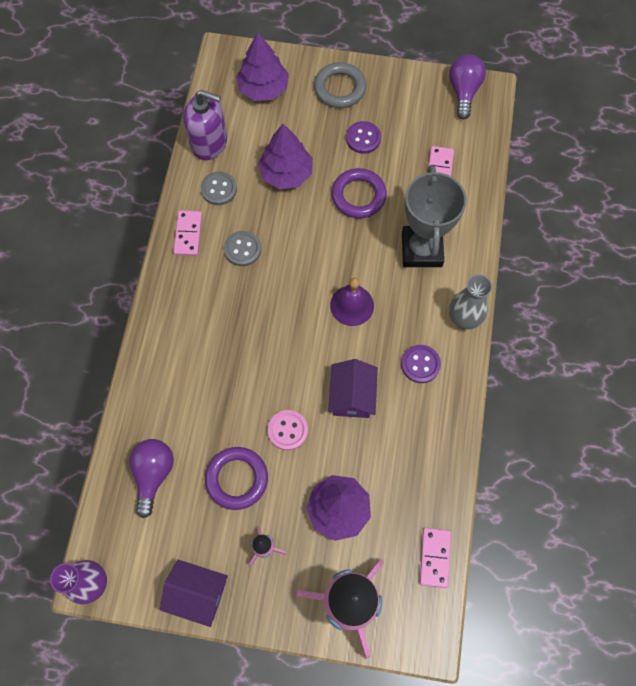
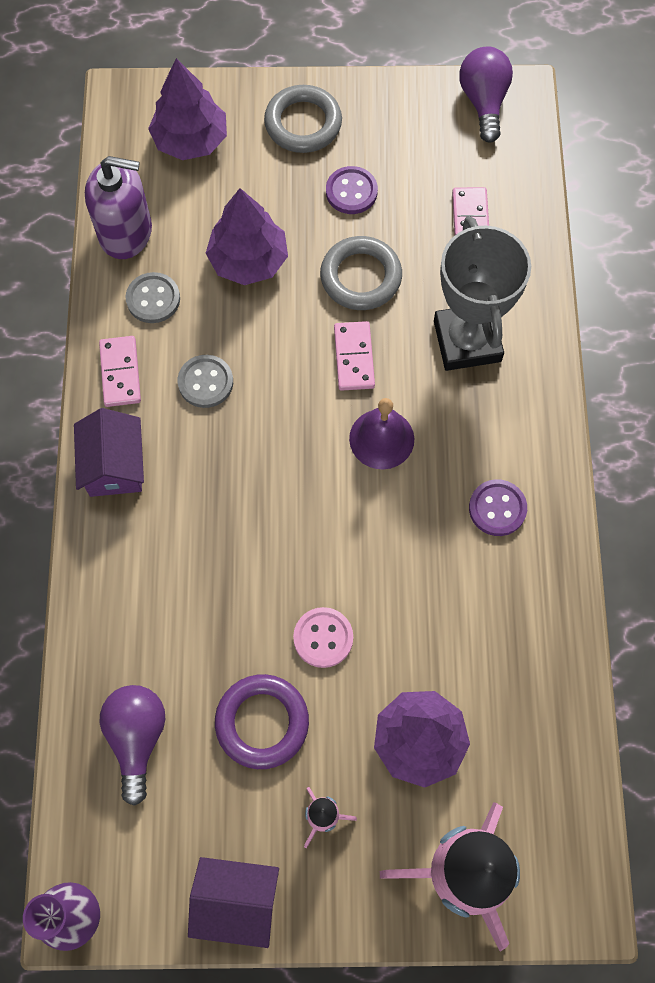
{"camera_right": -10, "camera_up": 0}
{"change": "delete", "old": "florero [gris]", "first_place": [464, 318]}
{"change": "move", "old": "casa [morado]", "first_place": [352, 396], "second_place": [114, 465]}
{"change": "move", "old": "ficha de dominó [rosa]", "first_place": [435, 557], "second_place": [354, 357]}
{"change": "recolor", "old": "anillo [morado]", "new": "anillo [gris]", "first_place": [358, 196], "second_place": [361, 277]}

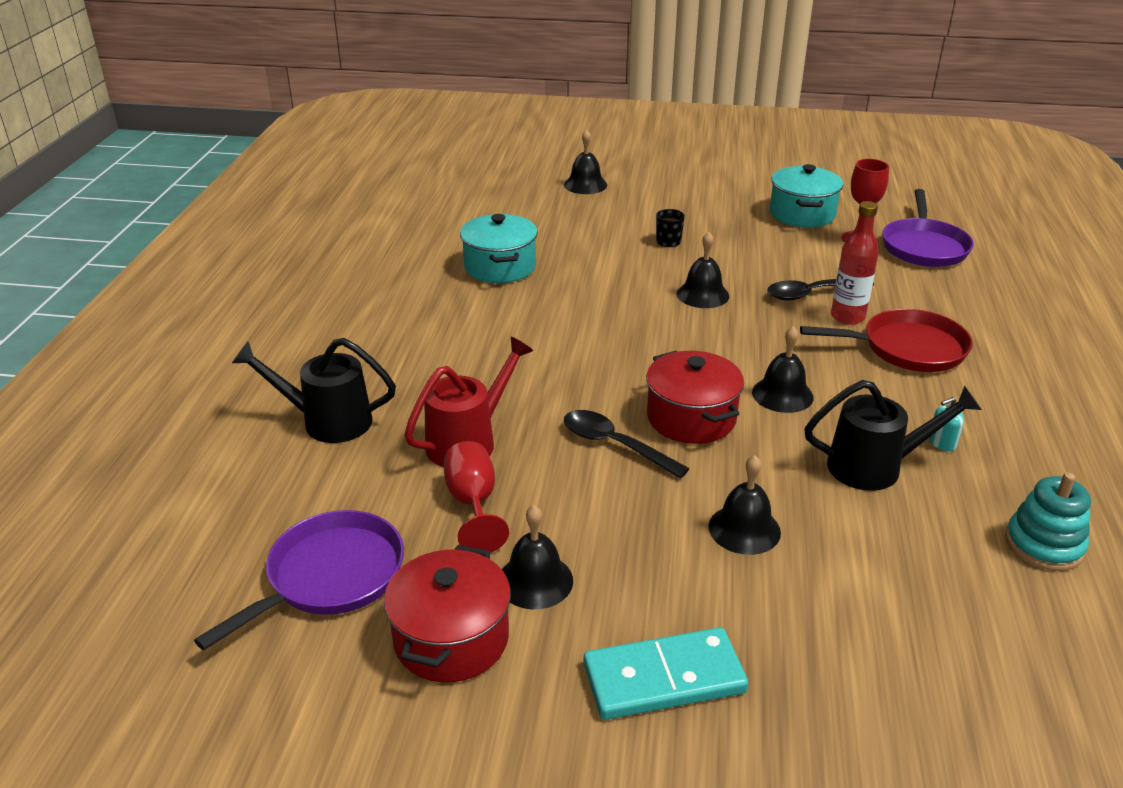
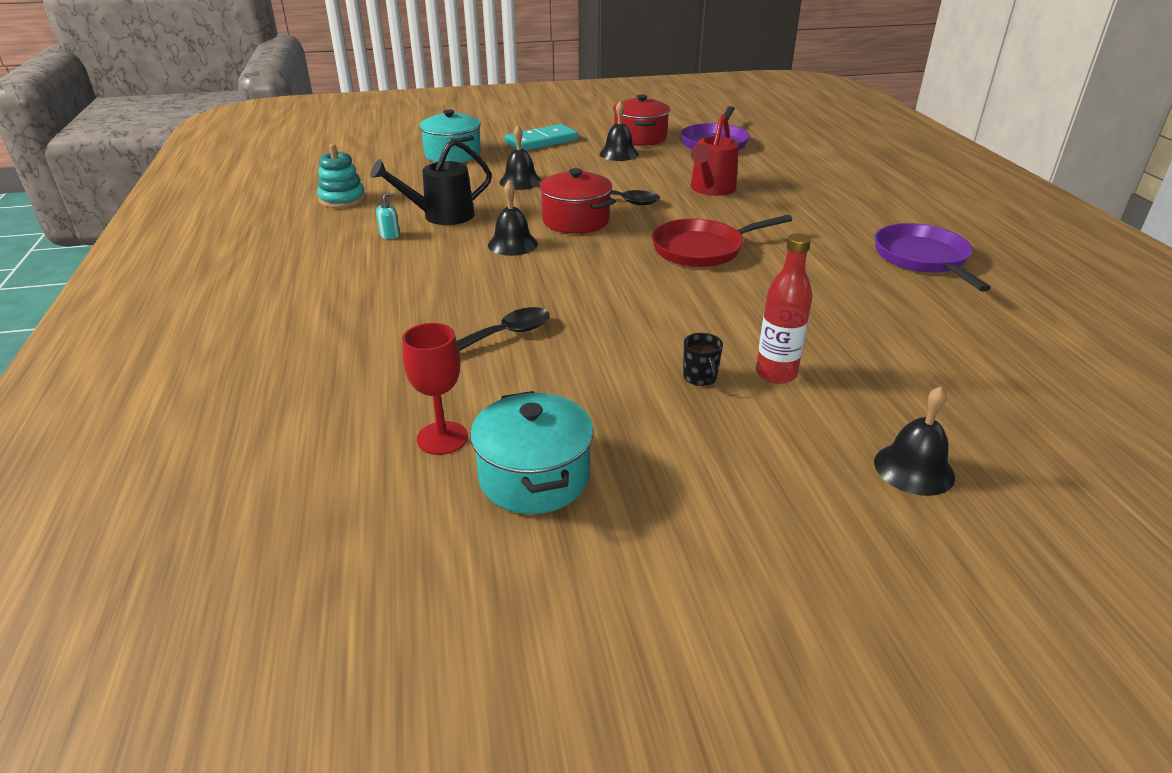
{"camera_right": 160, "camera_up": 0}
{"change": "delete", "old": "regadera [negro]", "first_place": [327, 421]}
{"change": "delete", "old": "copa [rojo]", "first_place": [473, 504]}
{"change": "delete", "old": "campana [negro]", "first_place": [703, 294]}
{"change": "move", "old": "olla [turquesa]", "first_place": [500, 267], "second_place": [453, 155]}
{"change": "move", "old": "sartén [rojo]", "first_place": [907, 348], "second_place": [702, 249]}
{"change": "move", "old": "botella [rojo]", "first_place": [847, 317], "second_place": [776, 374]}
{"change": "move", "old": "sartén [morado]", "first_place": [924, 247], "second_place": [923, 259]}

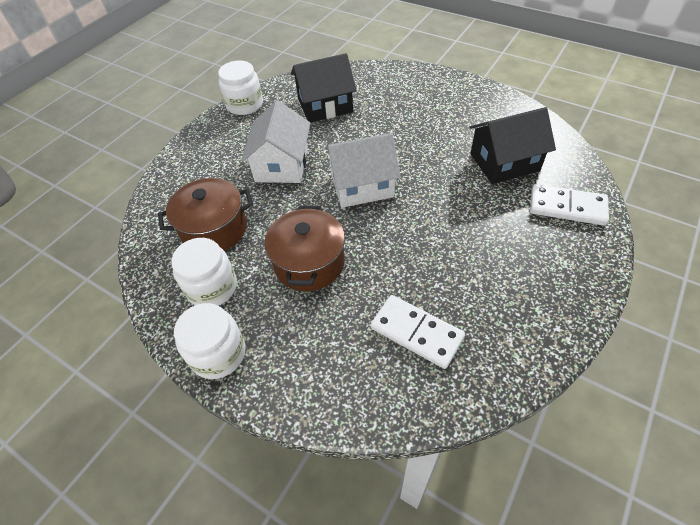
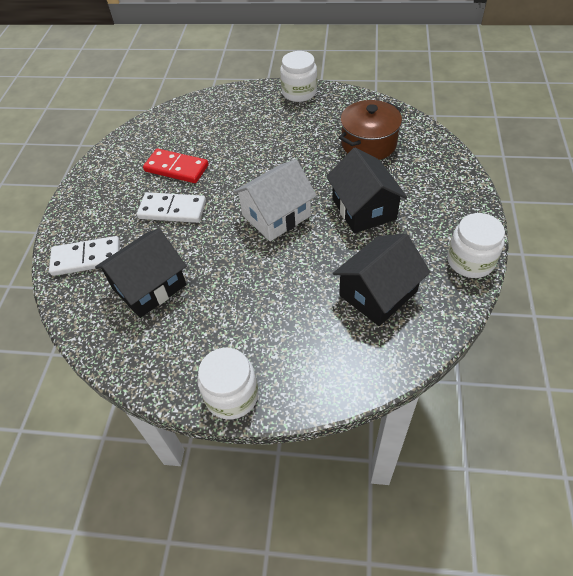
{"camera_right": 155, "camera_up": 0}
{"change": "delete", "old": "olla [marrón]", "first_place": [309, 263]}
{"change": "insert", "new": "ficha de dominó [rojo]", "second_place": [176, 168]}
{"change": "move", "old": "tarro [blanco]", "first_place": [212, 287], "second_place": [232, 395]}
{"change": "move", "old": "ficha de dominó [blanco]", "first_place": [416, 333], "second_place": [172, 210]}
{"change": "recolor", "old": "casa [blanco]", "new": "casa [negro]", "first_place": [282, 164], "second_place": [364, 209]}

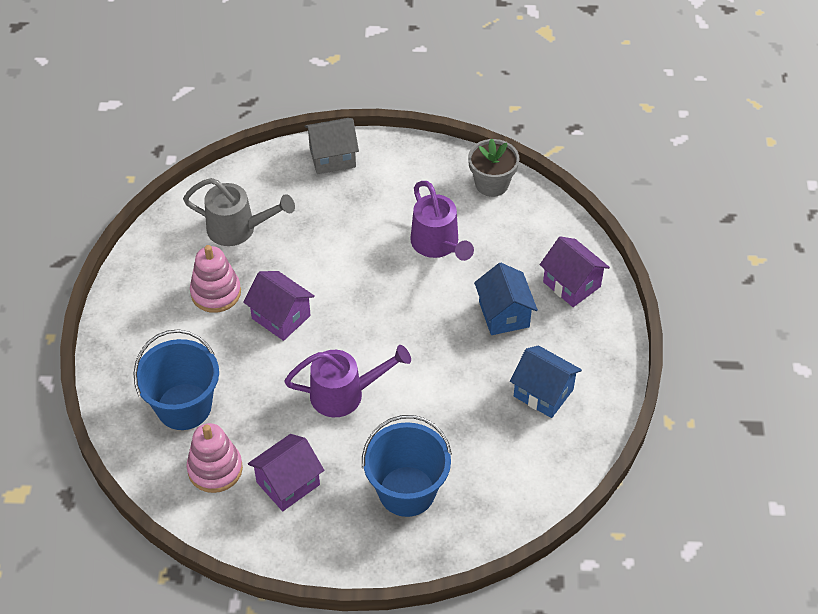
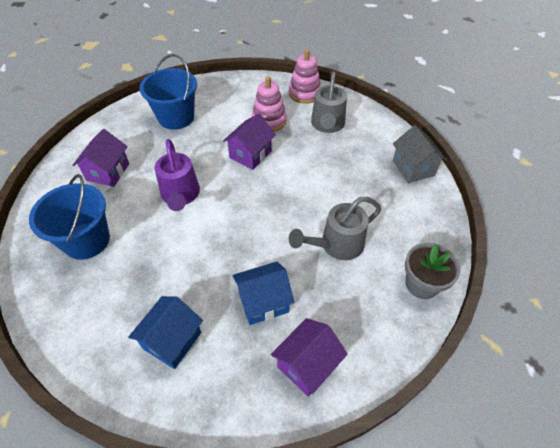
{"camera_right": 85, "camera_up": 0}
{"change": "move", "old": "juguete apilable [rosa]", "first_place": [215, 469], "second_place": [304, 93]}
{"change": "recolor", "old": "regadera [morado]", "new": "regadera [gris]", "first_place": [438, 245], "second_place": [336, 245]}
{"change": "rotate", "old": "casa [morado]", "first_place": [288, 483], "second_place": [108, 172], "degrees": 60}

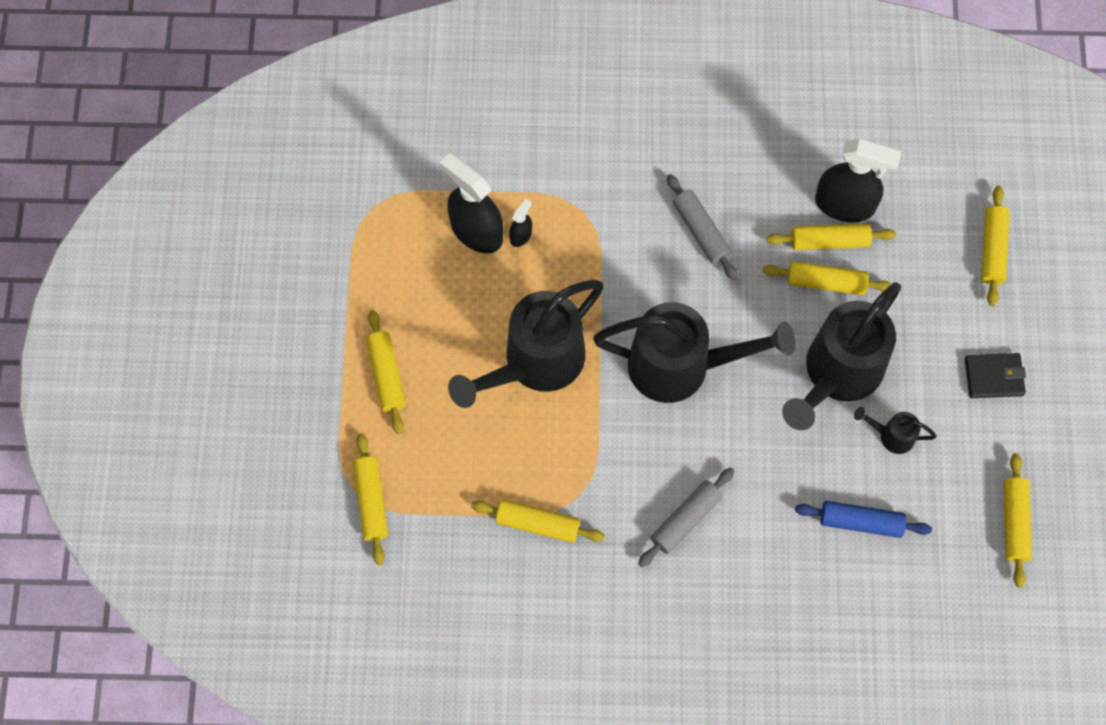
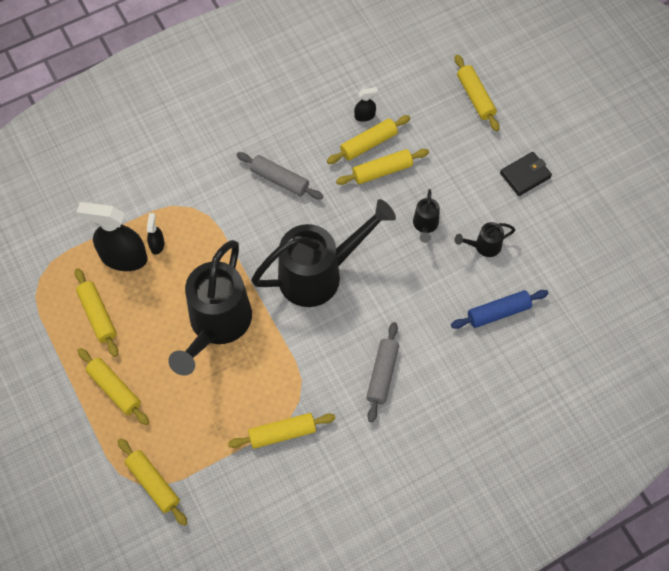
{"camera_right": -30, "camera_up": -5}
{"change": "move", "old": "rodillo [amarillo]", "first_place": [1014, 522], "second_place": [97, 315]}
{"change": "resize", "old": "regadera [negro]", "first_place": [837, 374], "second_place": [425, 225], "factor": 0.43}
{"change": "resize", "old": "pulverizador [negro]", "first_place": [845, 204], "second_place": [365, 116], "factor": 0.46}

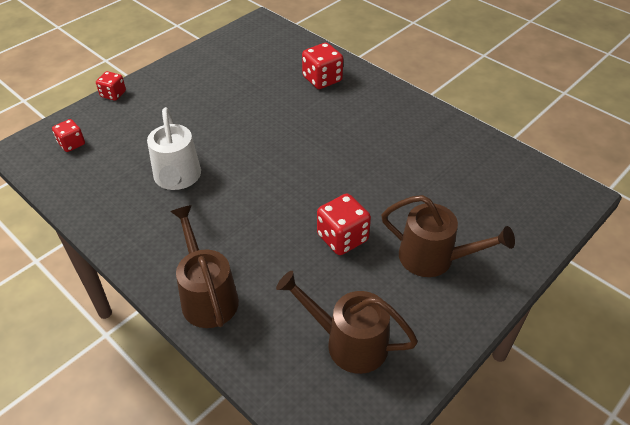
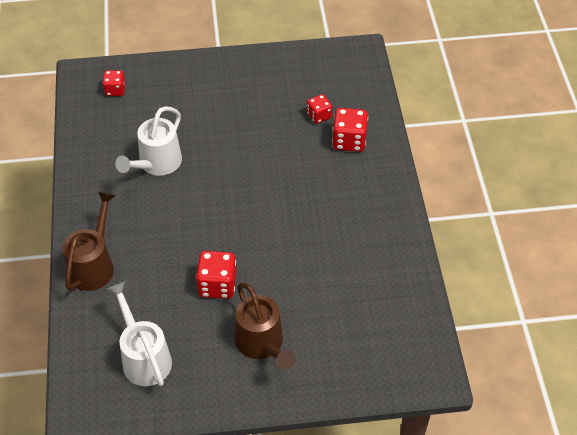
{"camera_right": 40, "camera_up": 5}
{"change": "move", "old": "dado [rojo]", "first_place": [113, 94], "second_place": [319, 116]}
{"change": "recolor", "old": "regadera [marrón]", "new": "regadera [blanco]", "first_place": [348, 342], "second_place": [144, 357]}

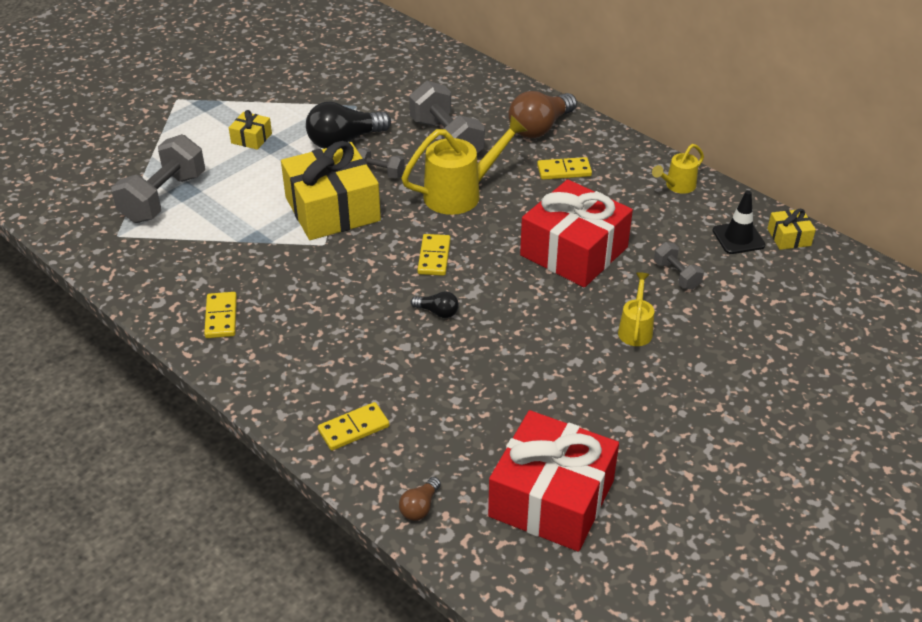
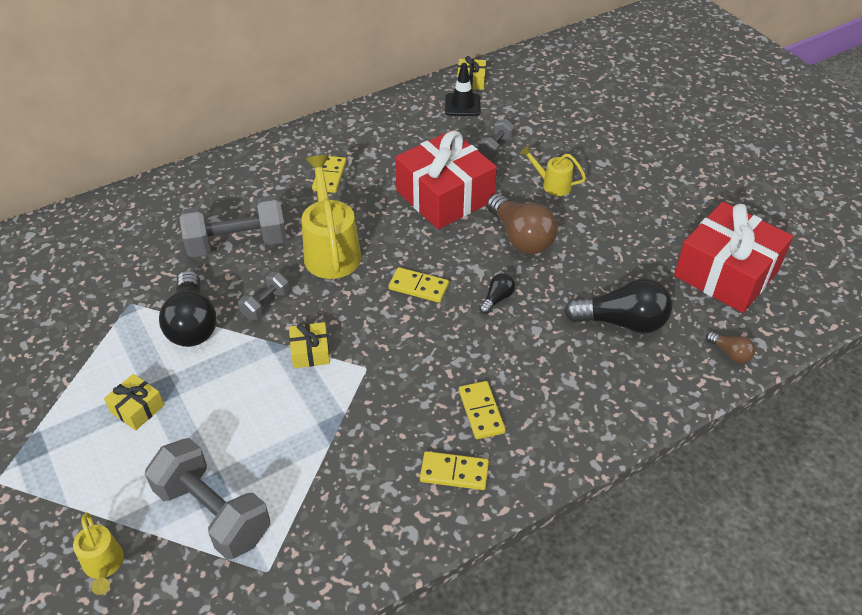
{"camera_right": -75, "camera_up": 5}
{"change": "insert", "new": "bombilla [negro]", "second_place": [622, 322]}
{"change": "move", "old": "ficha de dominó [amarillo]", "first_place": [354, 428], "second_place": [481, 411]}
{"change": "move", "old": "bombilla [marrón]", "first_place": [540, 128], "second_place": [521, 237]}
{"change": "move", "old": "regadera [amarillo]", "first_place": [677, 186], "second_place": [104, 565]}
{"change": "rotate", "old": "mancuerna [gris]", "first_place": [676, 275], "second_place": [495, 147], "degrees": -45}
{"change": "resize", "old": "regalo [amarillo]", "first_place": [332, 209], "second_place": [310, 352], "factor": 0.43}

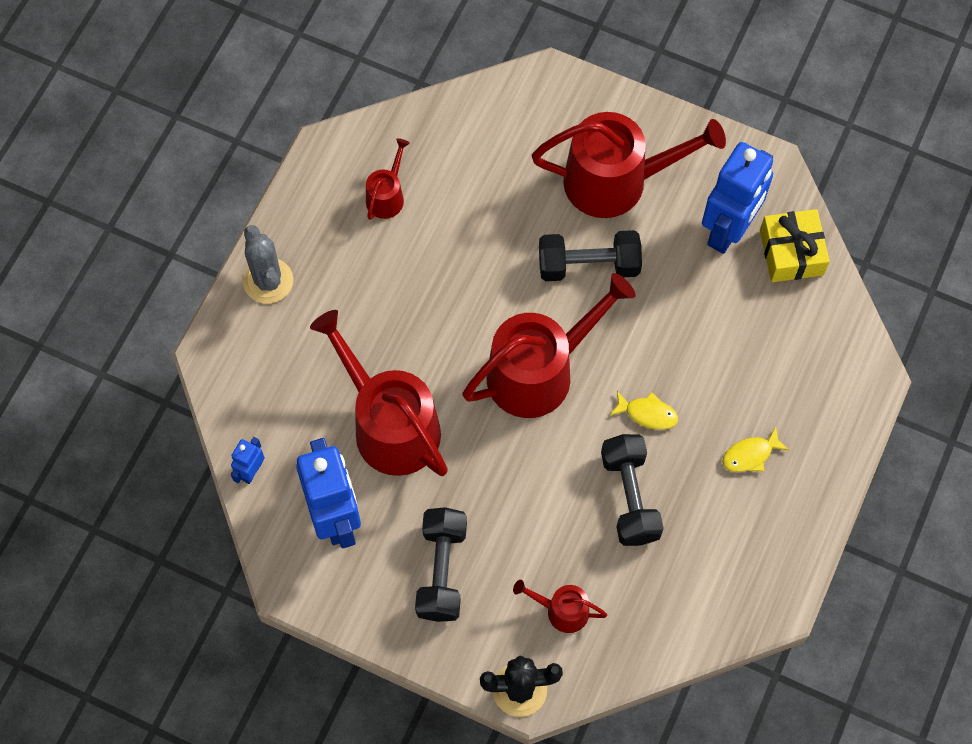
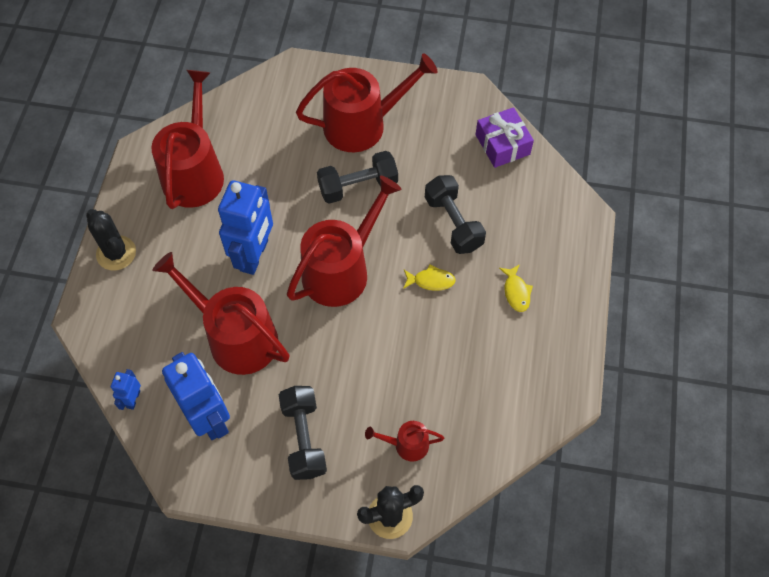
{"camera_right": -15, "camera_up": -5}
{"change": "move", "old": "mancuerna [negro]", "first_place": [630, 497], "second_place": [453, 223]}
{"change": "move", "old": "robot [azul]", "first_place": [728, 230], "second_place": [254, 255]}
{"change": "recolor", "old": "cactus [gris]", "new": "cactus [negro]", "first_place": [268, 281], "second_place": [116, 253]}
{"change": "recolor", "old": "regalo [amarillo]", "new": "regalo [morado]", "first_place": [791, 252], "second_place": [502, 144]}
{"change": "rotate", "old": "pez [amarillo]", "first_place": [750, 455], "second_place": [516, 292], "degrees": -60}
{"change": "resize", "old": "regadera [rojo]", "first_place": [387, 196], "second_place": [194, 172], "factor": 2.13}

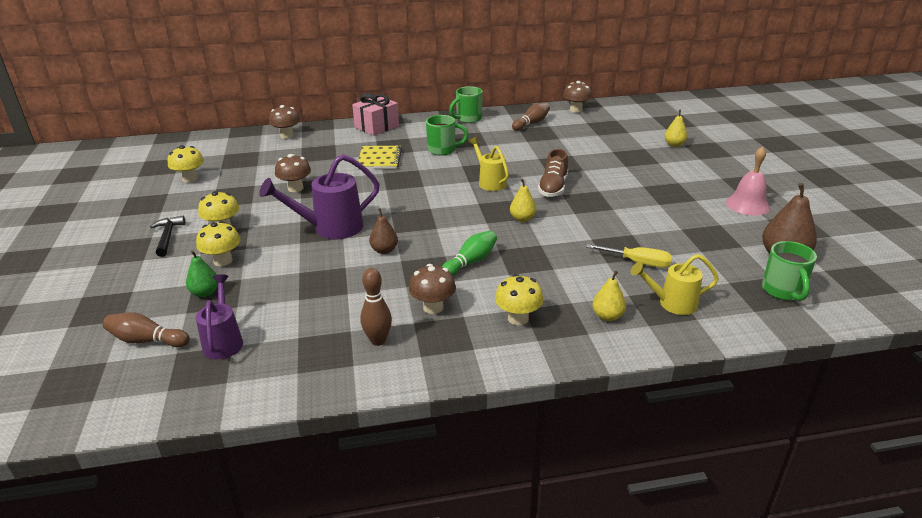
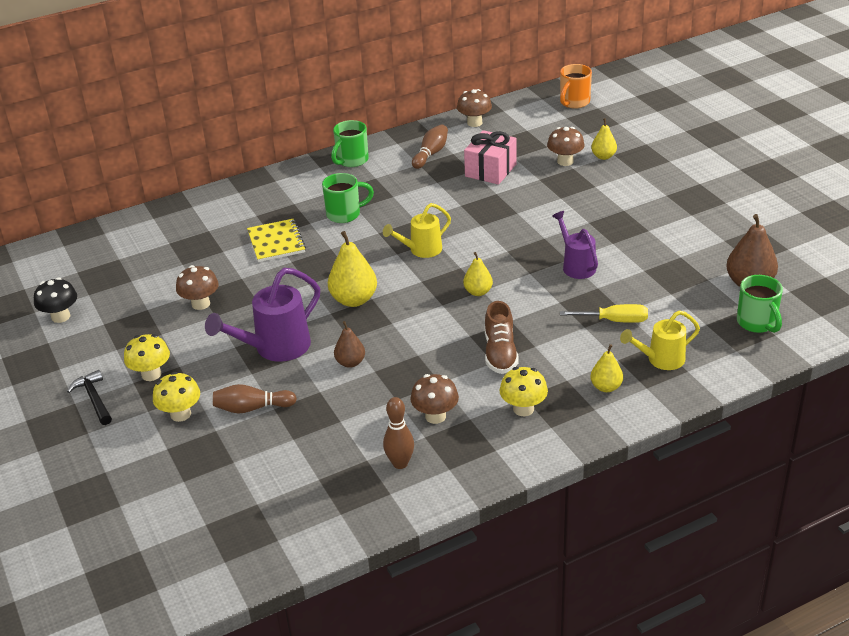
{"camera_right": -15, "camera_up": 5}
{"change": "delete", "old": "pera [verde]", "first_place": [205, 293]}
{"change": "delete", "old": "bolo [verde]", "first_place": [470, 262]}
{"change": "delete", "old": "campana [rosa]", "first_place": [747, 205]}
{"change": "insert", "new": "pera [amarillo]", "second_place": [354, 300]}
{"change": "insert", "new": "taza [naranja]", "second_place": [574, 102]}
{"change": "move", "old": "bolo [marrón]", "first_place": [147, 340], "second_place": [252, 408]}
{"change": "move", "old": "regadera [morado]", "first_place": [224, 341], "second_place": [576, 265]}
{"change": "move", "old": "seta [marrón]", "first_place": [287, 135], "second_place": [565, 161]}
{"change": "move", "old": "regalo [rosa]", "first_place": [377, 127], "second_place": [490, 170]}
{"change": "move", "old": "zapato [marrón]", "first_place": [553, 187], "second_place": [500, 353]}
{"change": "recolor", "old": "seta [amarillo]", "new": "seta [negro]", "first_place": [190, 179], "second_place": [60, 316]}
{"change": "rotate", "old": "regadera [amarillo]", "first_place": [490, 182], "second_place": [421, 250], "degrees": -75}

